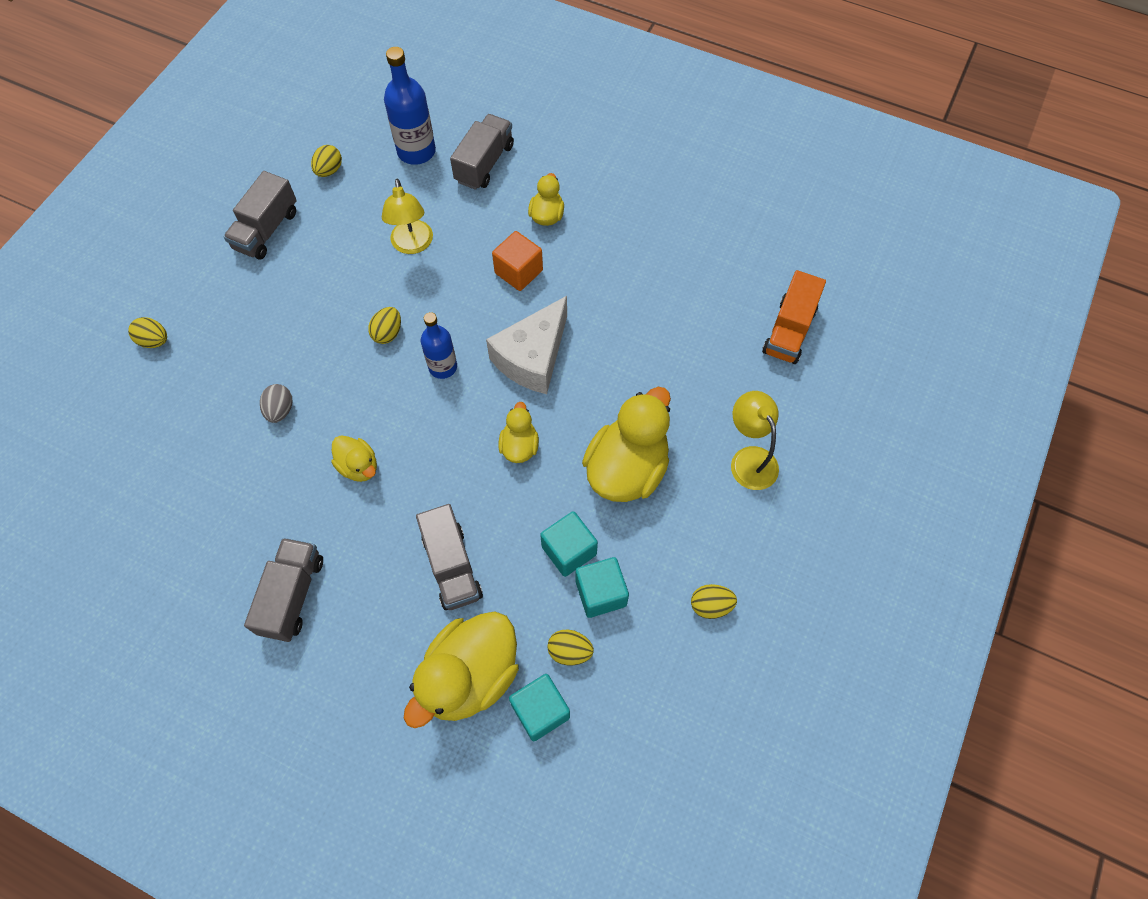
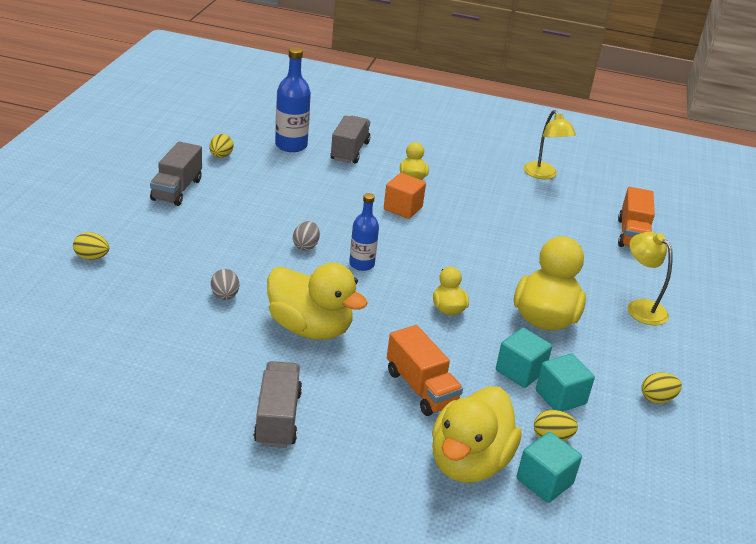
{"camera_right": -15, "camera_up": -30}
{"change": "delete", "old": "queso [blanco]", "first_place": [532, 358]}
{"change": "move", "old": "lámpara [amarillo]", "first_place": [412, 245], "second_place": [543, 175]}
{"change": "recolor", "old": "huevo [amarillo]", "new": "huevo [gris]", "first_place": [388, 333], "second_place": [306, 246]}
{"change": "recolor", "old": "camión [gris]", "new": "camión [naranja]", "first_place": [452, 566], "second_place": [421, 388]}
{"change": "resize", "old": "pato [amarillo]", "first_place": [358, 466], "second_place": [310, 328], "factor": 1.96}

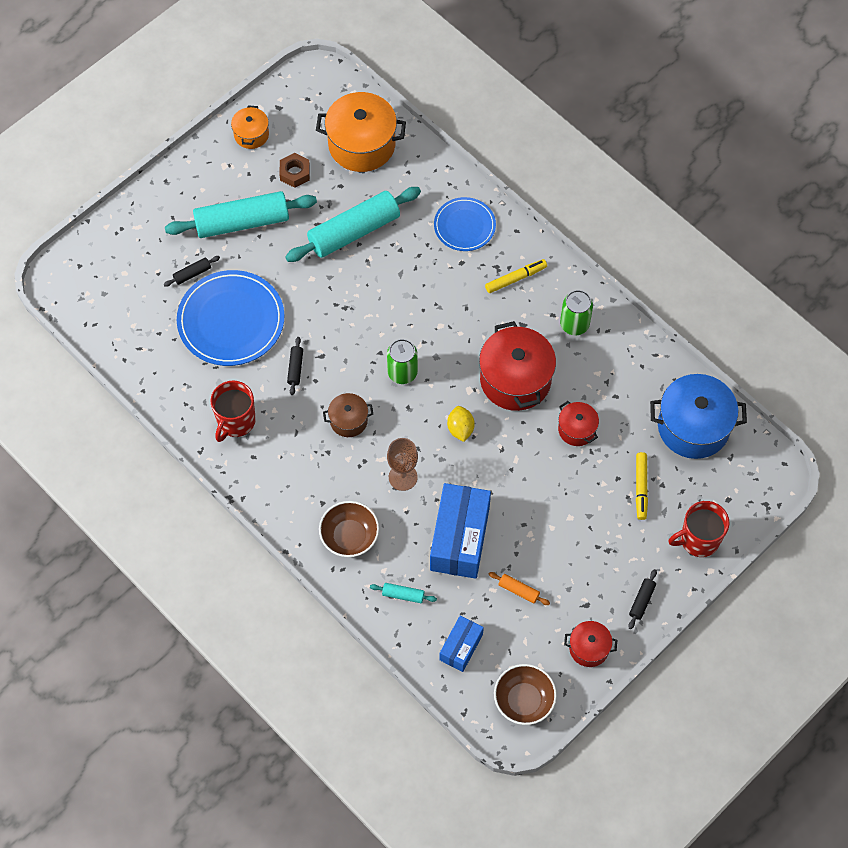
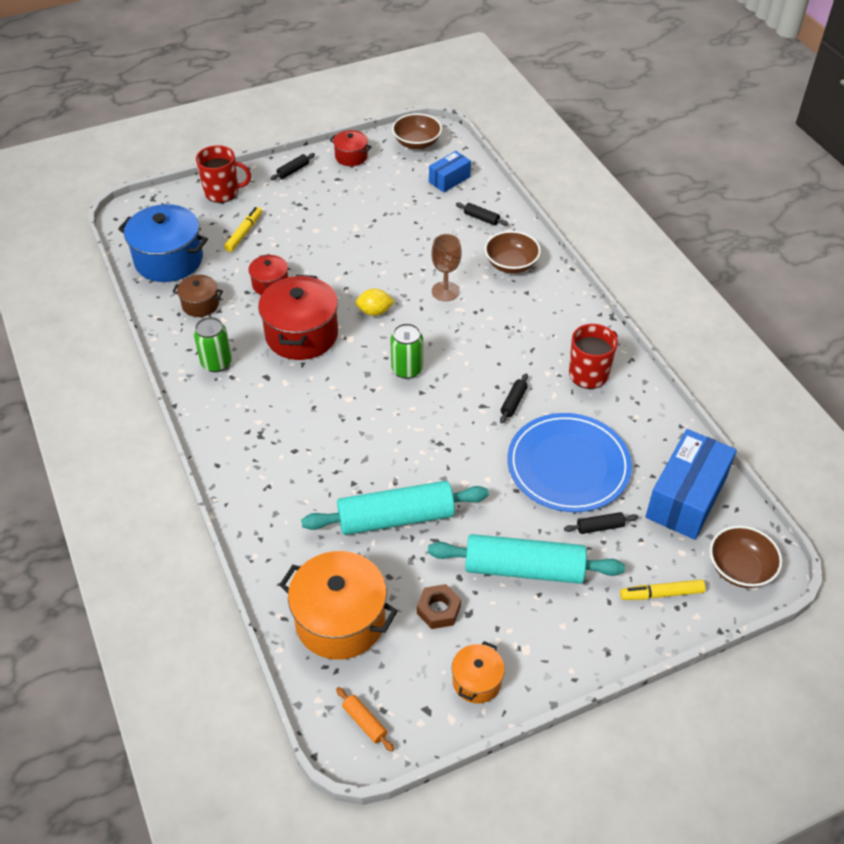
{"camera_right": -160, "camera_up": -15}
{"change": "delete", "old": "plato [azul]", "first_place": [464, 226]}
{"change": "insert", "new": "cuenco [marrón]", "second_place": [740, 569]}
{"change": "move", "old": "olla [marrón]", "first_place": [348, 420], "second_place": [200, 304]}
{"change": "move", "old": "caja [azul]", "first_place": [459, 538], "second_place": [686, 497]}
{"change": "move", "old": "rotulador [amarillo]", "first_place": [515, 278], "second_place": [661, 594]}
{"change": "move", "old": "rodillo [naranja]", "first_place": [518, 590], "second_place": [364, 722]}
{"change": "recolor", "old": "rodillo [turquesa]", "new": "rodillo [negro]", "first_place": [403, 595], "second_place": [481, 218]}
{"change": "rotate", "old": "limón [amarillo]", "first_place": [460, 429], "second_place": [374, 311], "degrees": 75}

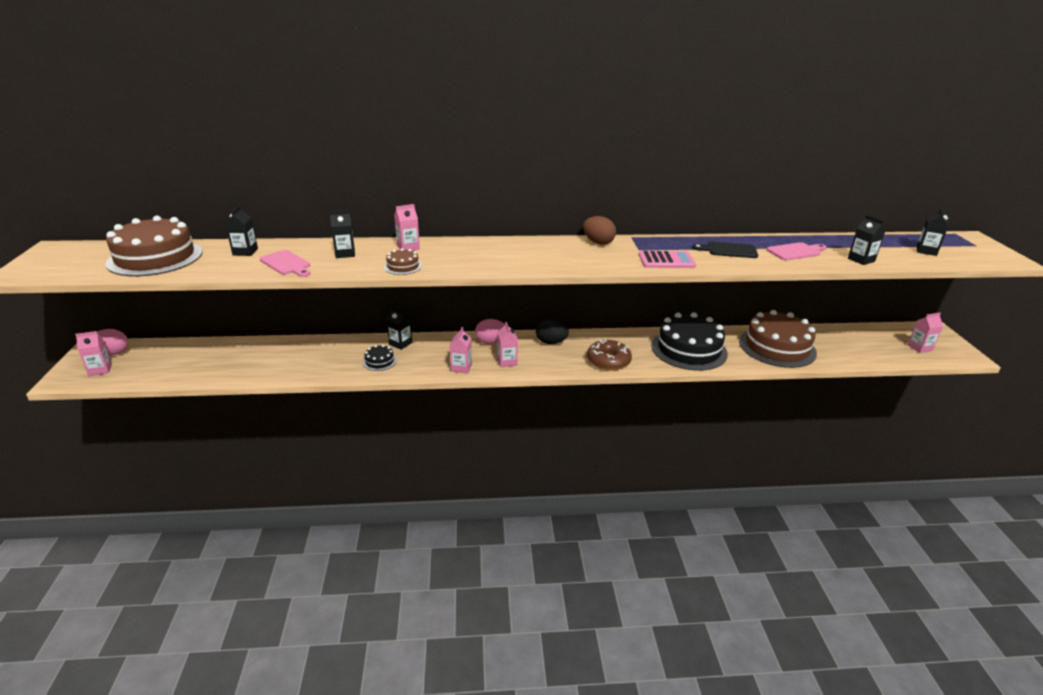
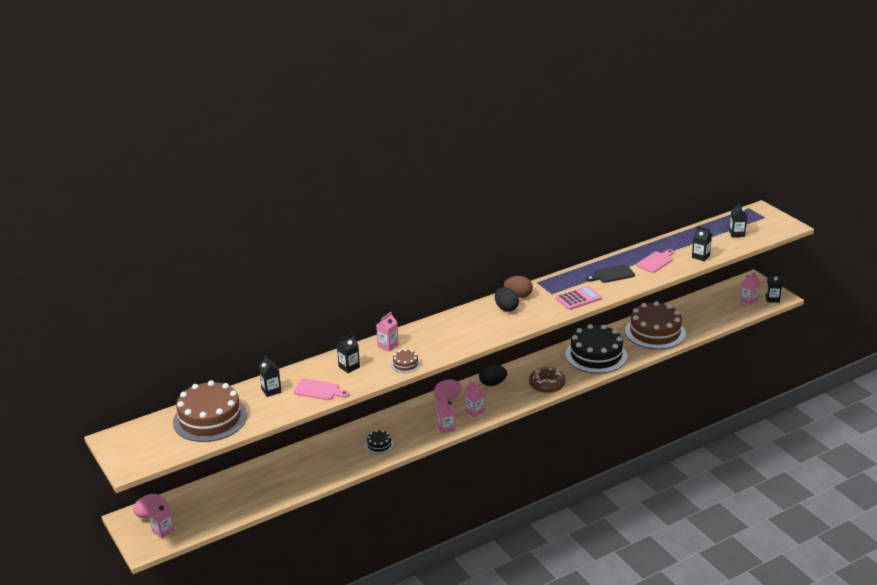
{"camera_right": -25, "camera_up": 0}
{"change": "insert", "new": "huevo [negro]", "second_place": [506, 308]}
{"change": "move", "old": "cartón de leche [negro]", "first_place": [400, 343], "second_place": [772, 299]}

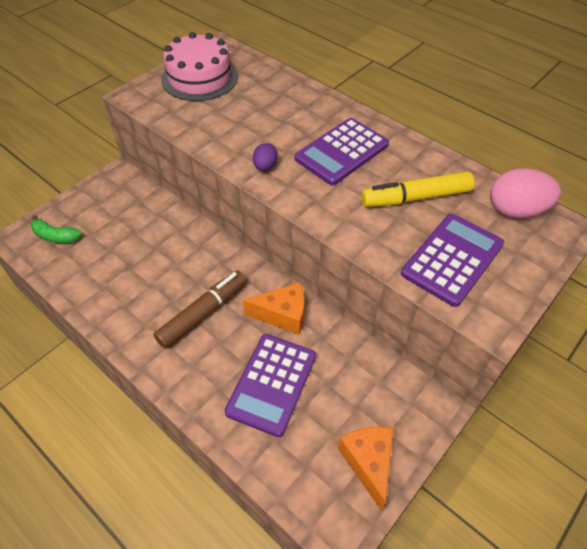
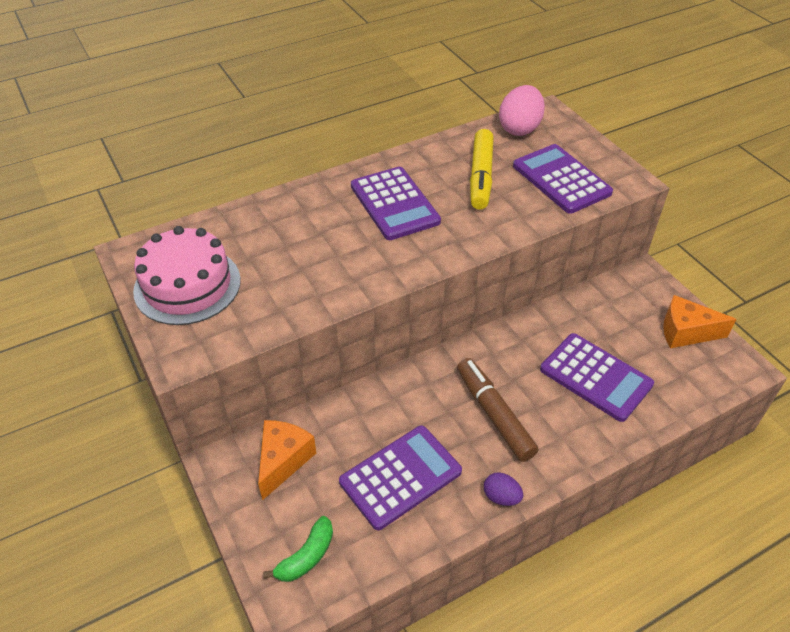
{"camera_right": -70, "camera_up": -5}
{"change": "insert", "new": "calculadora [morado]", "second_place": [400, 477]}
{"change": "move", "old": "queso [naranja]", "first_place": [283, 315], "second_place": [283, 461]}
{"change": "move", "old": "huevo [morado]", "first_place": [265, 167], "second_place": [501, 497]}

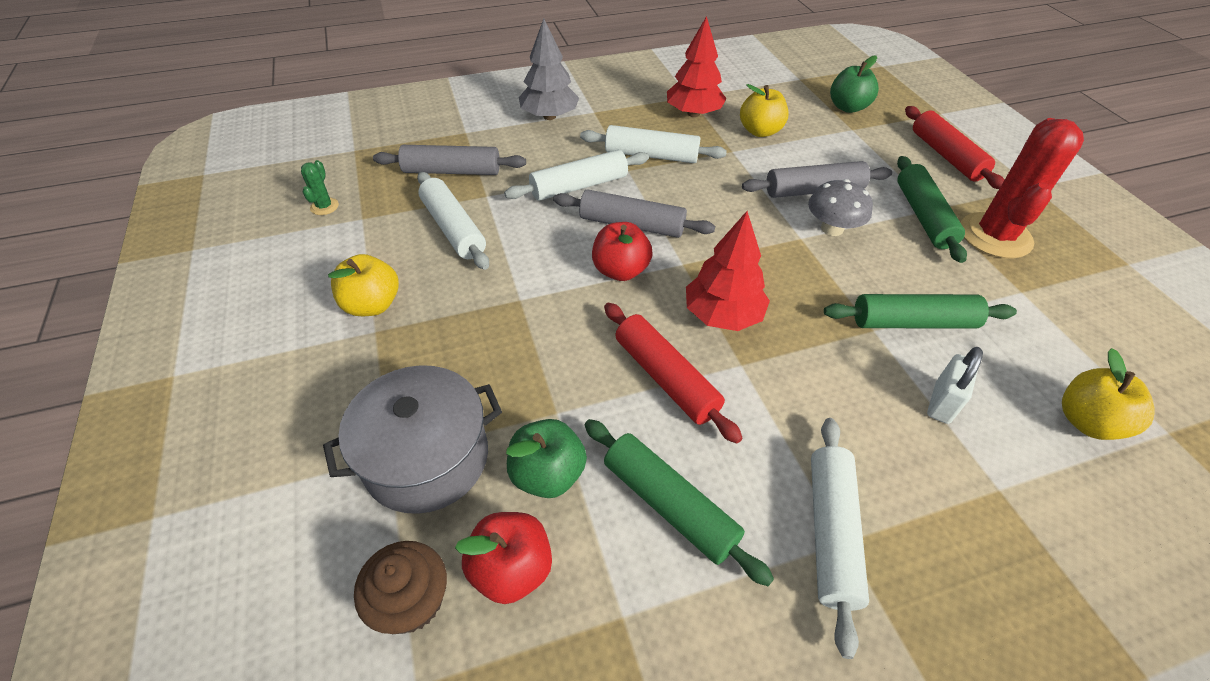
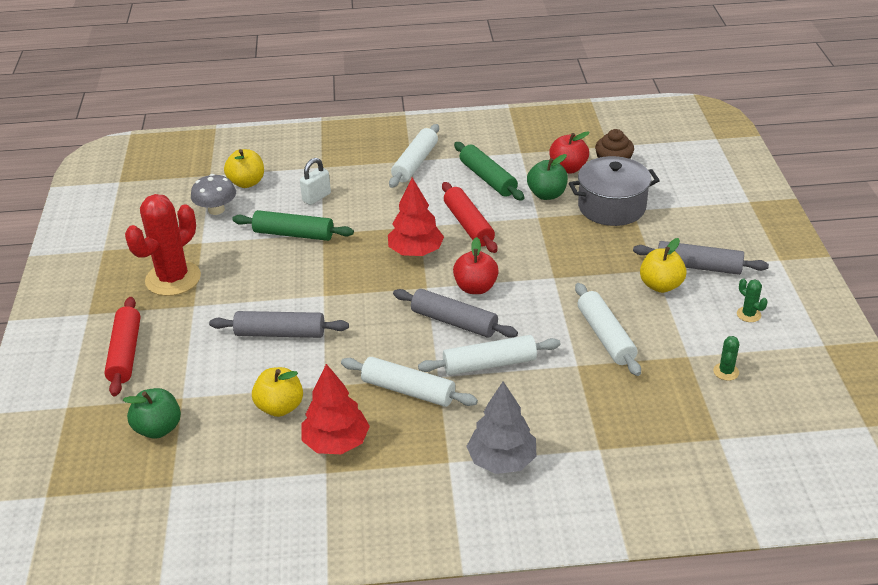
{"camera_right": -165, "camera_up": -10}
{"change": "delete", "old": "rodillo [verde]", "first_place": [923, 216]}
{"change": "insert", "new": "cactus [verde]", "second_place": [748, 314]}
{"change": "move", "old": "rodillo [gris]", "first_place": [452, 171], "second_place": [698, 266]}
{"change": "move", "old": "seta [gris]", "first_place": [832, 228], "second_place": [216, 210]}

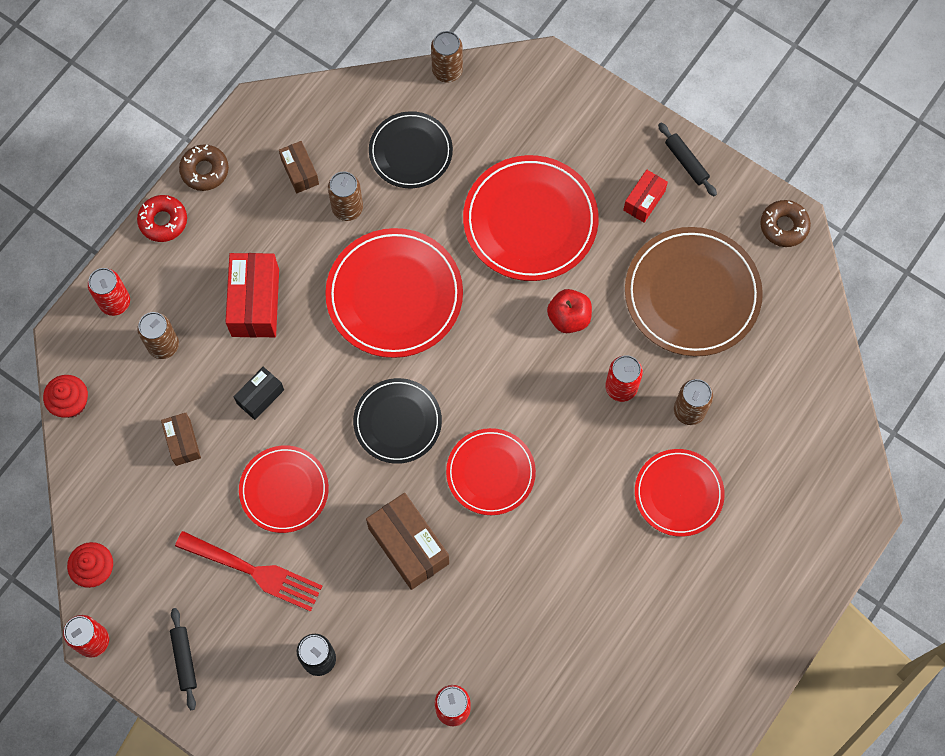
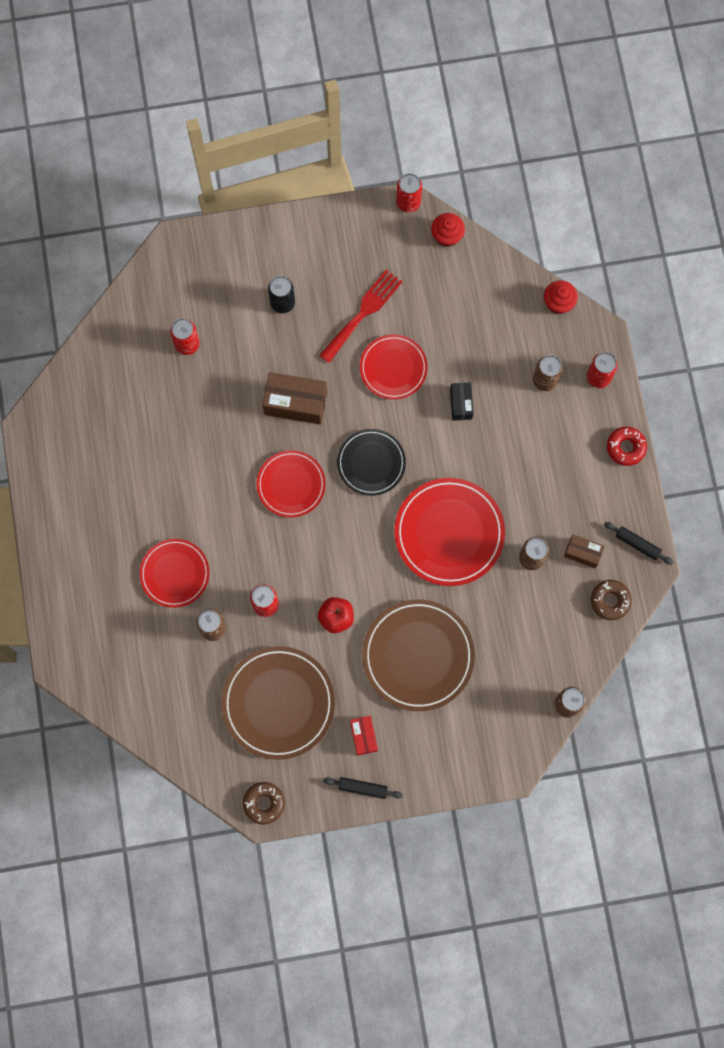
{"camera_right": 135, "camera_up": 5}
{"change": "delete", "old": "caja [marrón]", "first_place": [183, 442]}
{"change": "delete", "old": "caja [rojo]", "first_place": [255, 302]}
{"change": "delete", "old": "plato [negro]", "first_place": [410, 152]}
{"change": "move", "old": "rodillo [negro]", "first_place": [184, 660], "second_place": [637, 544]}
{"change": "move", "old": "rosquilla [marrón]", "first_place": [205, 170], "second_place": [610, 601]}
{"change": "recolor", "old": "plato [rojo]", "new": "plato [marrón]", "first_place": [530, 221], "second_place": [418, 656]}
{"change": "rotate", "old": "tenedor [rojo]", "first_place": [255, 572], "second_place": [363, 313], "degrees": 150}

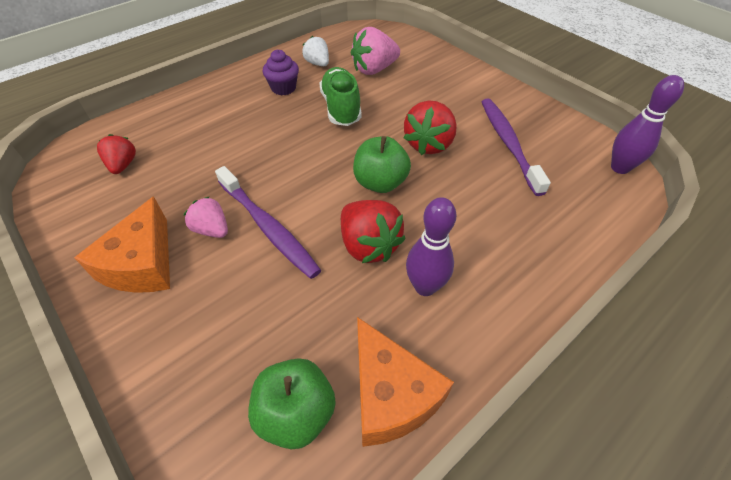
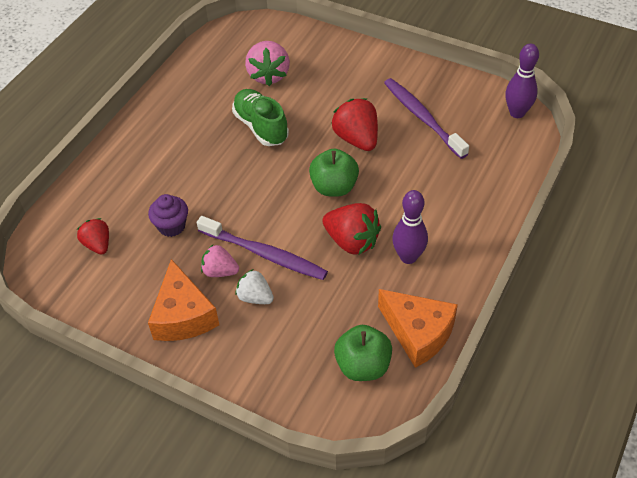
{"camera_right": -20, "camera_up": 0}
{"change": "move", "old": "magdalena [morado]", "first_place": [283, 88], "second_place": [171, 226]}
{"change": "move", "old": "fresa [blanco]", "first_place": [317, 63], "second_place": [255, 297]}
{"change": "rotate", "old": "fresa [rosa]", "first_place": [374, 69], "second_place": [268, 75], "degrees": -45}
{"change": "rotate", "old": "fresa [rojo]", "first_place": [428, 144], "second_place": [357, 139], "degrees": 150}

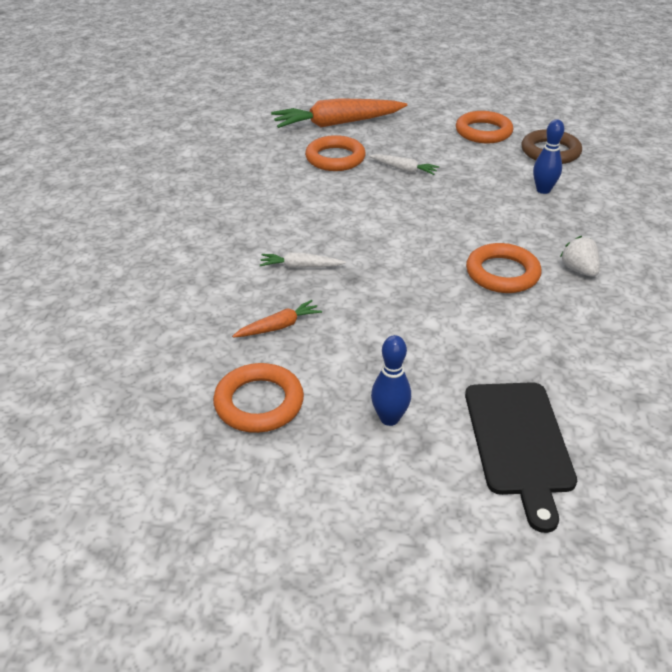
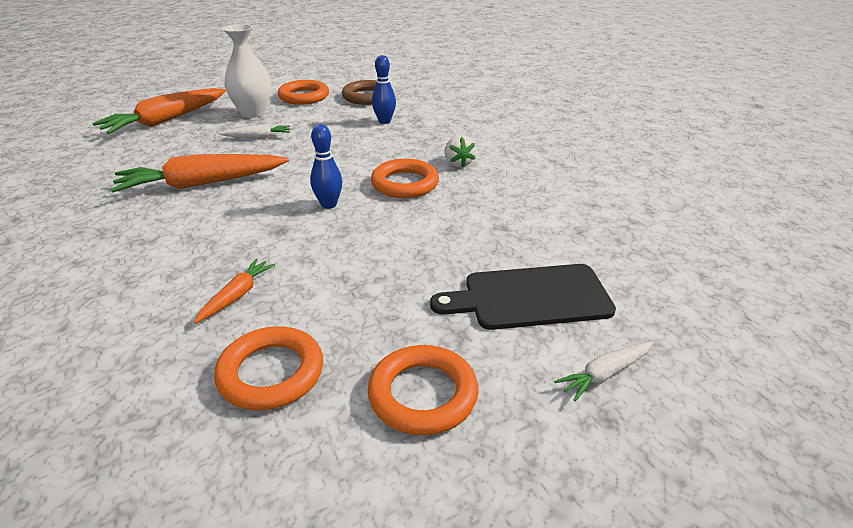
{"camera_right": -35, "camera_up": -5}
{"change": "insert", "new": "zanahoria [naranja]", "second_place": [201, 184]}
{"change": "insert", "new": "florero [blanco]", "second_place": [253, 113]}
{"change": "move", "old": "zanahoria [blanco]", "first_place": [300, 267], "second_place": [604, 374]}
{"change": "move", "old": "anillo [naranja]", "first_place": [335, 158], "second_place": [423, 394]}
{"change": "move", "old": "bolo [azul]", "first_place": [389, 418], "second_place": [329, 204]}
{"change": "rotate", "old": "tabla de cortar [negro]", "first_place": [519, 442], "second_place": [530, 297], "degrees": 120}
{"change": "rotate", "old": "fresa [blanco]", "first_place": [578, 270], "second_place": [458, 163], "degrees": -135}

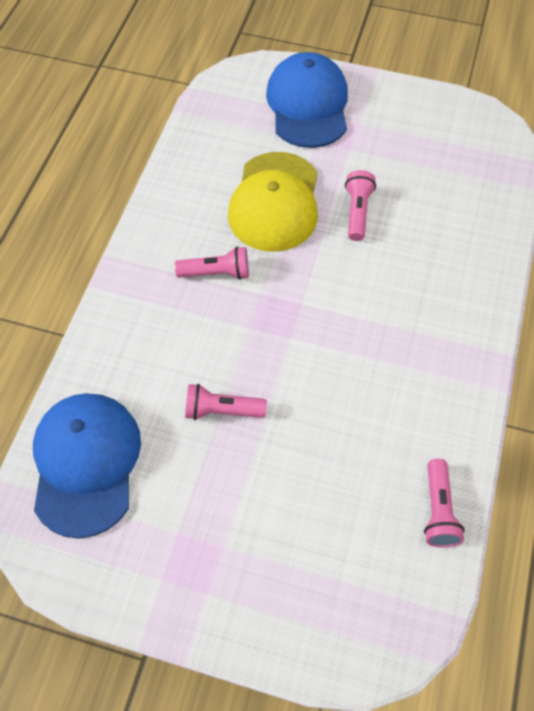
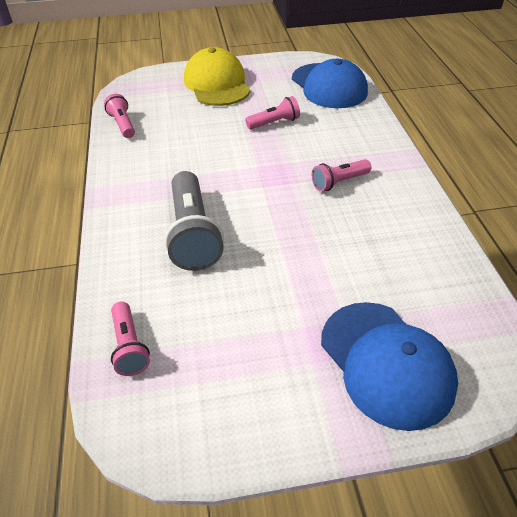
{"camera_right": 155, "camera_up": -15}
{"change": "insert", "new": "lámpara de mano [gris]", "second_place": [193, 234]}
{"change": "move", "old": "gorra [amarillo]", "first_place": [274, 202], "second_place": [217, 84]}
{"change": "move", "old": "lámpara de mano [rosa]", "first_place": [357, 212], "second_place": [129, 346]}

